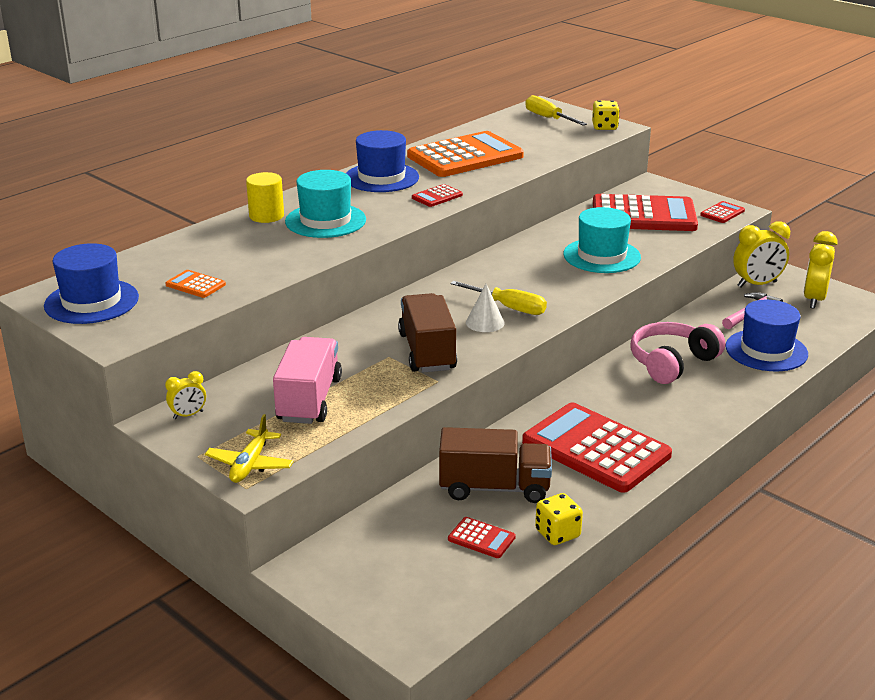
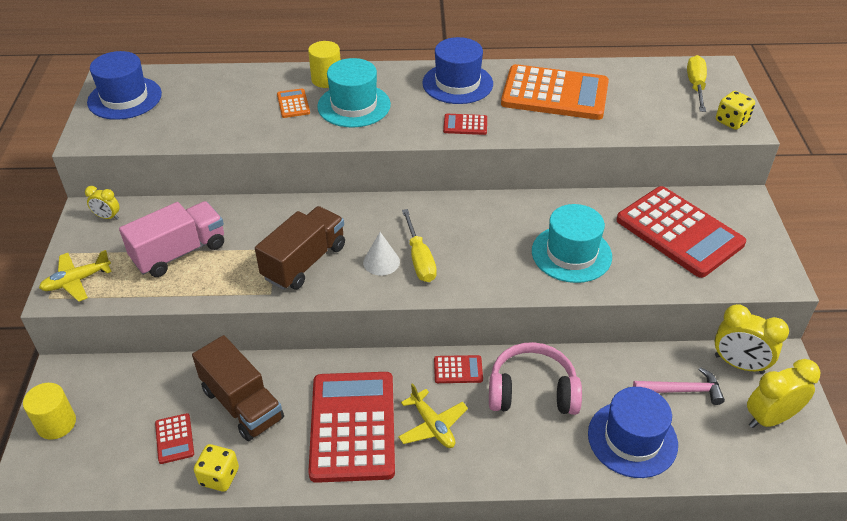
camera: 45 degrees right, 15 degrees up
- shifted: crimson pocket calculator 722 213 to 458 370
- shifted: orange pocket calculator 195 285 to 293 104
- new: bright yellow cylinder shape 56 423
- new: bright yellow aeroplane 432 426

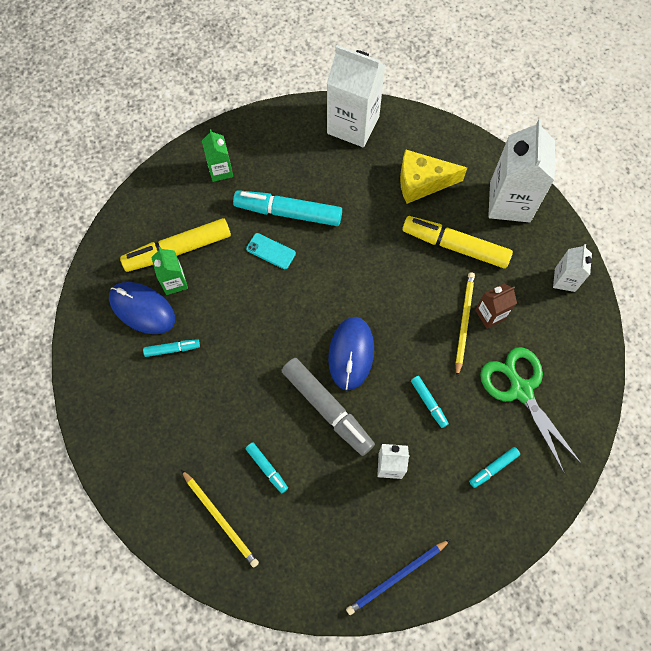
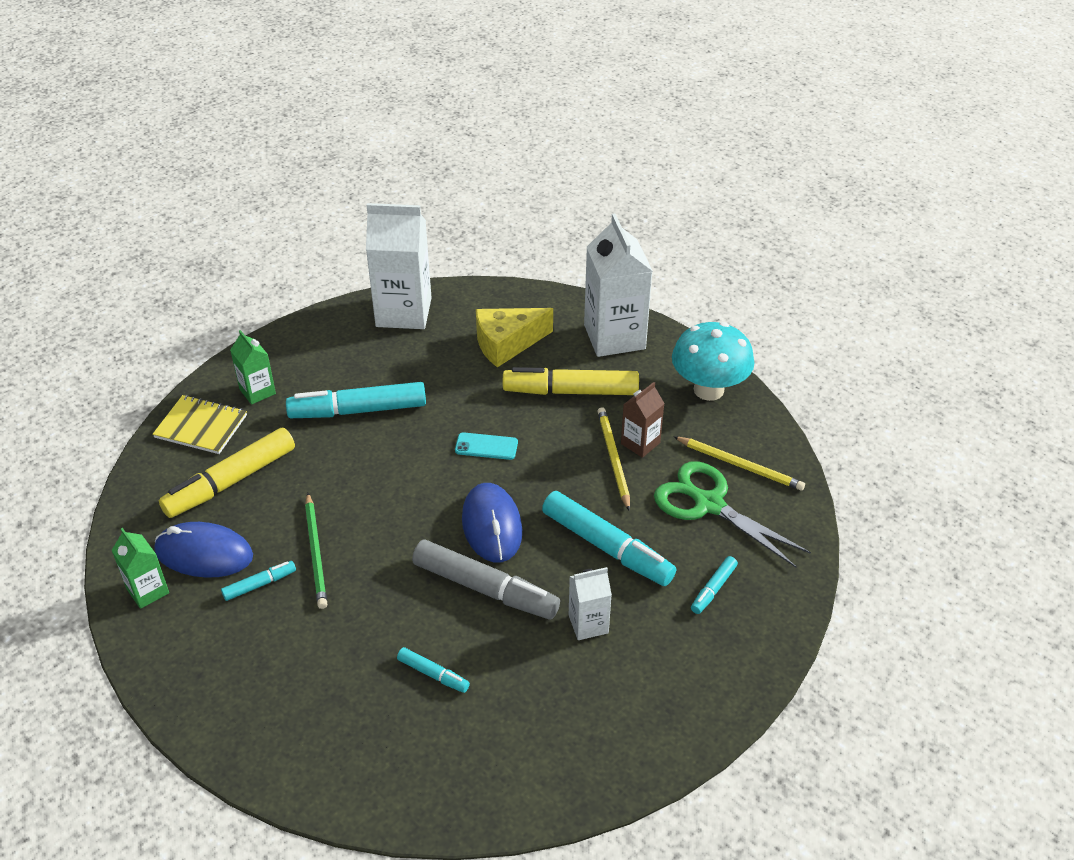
camera: 20 degrees left, 25 degrees down
- shifted: aqua phone 271 251 to 486 446
- swapped: snow-white juice carton 565 279 to aqua mushroom 708 390
- shifted: emerald juice carton 174 282 to 148 591
- scaled: aqua marker pen 428 403 = 607 547 x2.08
- shifted: bright yellow wooden pencil 220 519 to 740 465
- gone: royal blue wooden pencil 396 577
- new: bright yellow notepad 201 426
- new: emerald wooden pencil 316 553

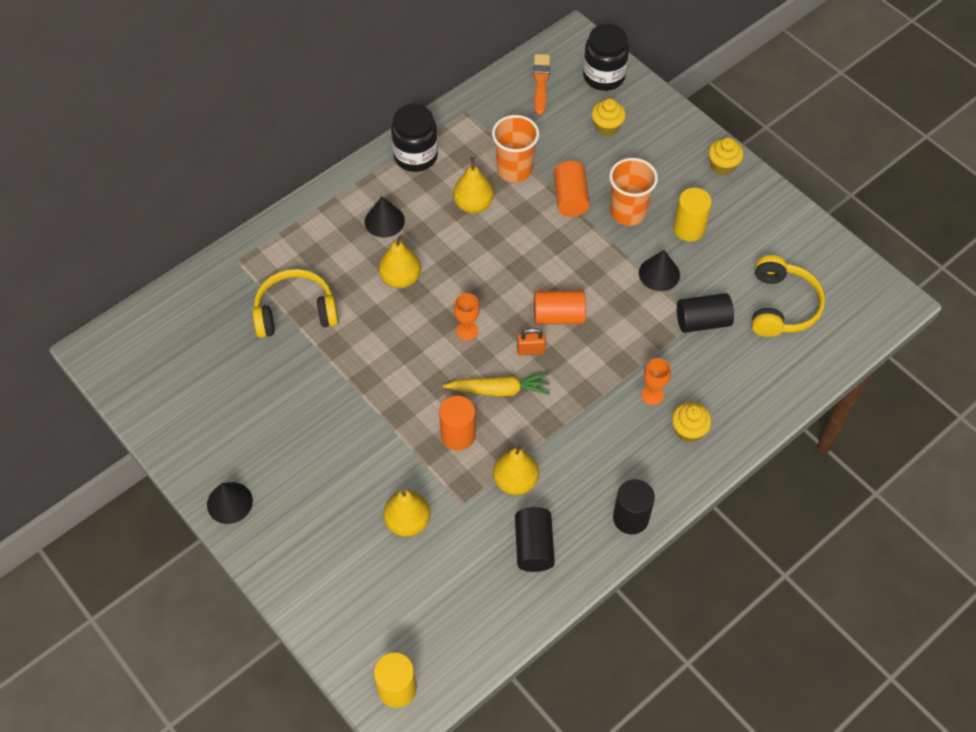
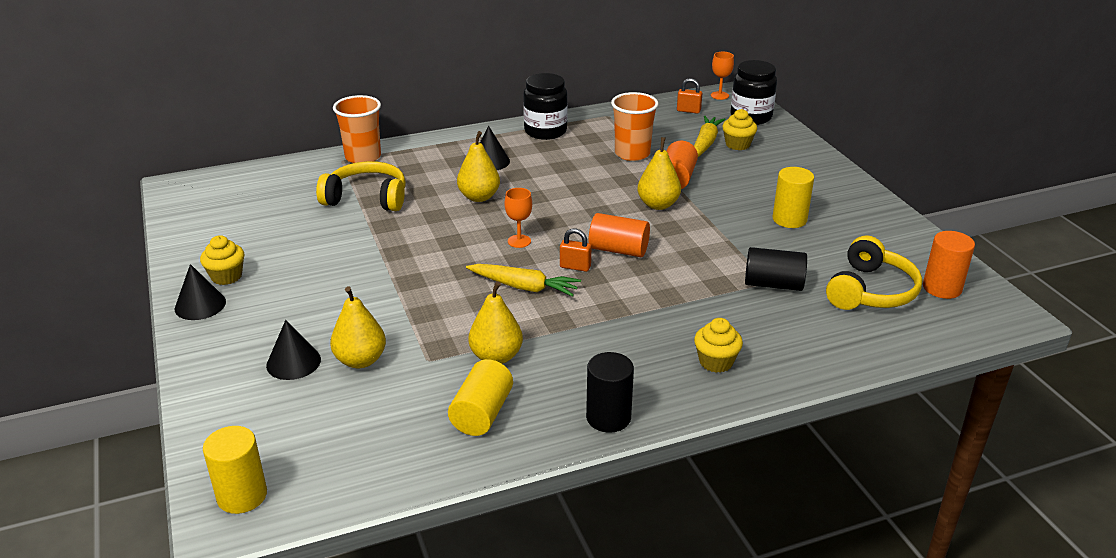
camera: 20 degrees right, 25 degrees down
- swapped: orange paintbrush 540 82 to orange lock 688 111
- shifted: bright yellow fairy cake 722 165 to 226 276
- shifted: bright yellow pear 473 205 to 658 205
- shifted: orange tumbler 628 212 to 363 157
- shifted: black solid cone 659 274 to 293 362
- shifted: orange wine glass 652 395 to 719 95
- shifted: orange cylinder shape 458 435 to 942 288
- repainted: black cylinder shape 534 546 to bright yellow cylinder shape 482 413
- new: bright yellow carrot 705 143

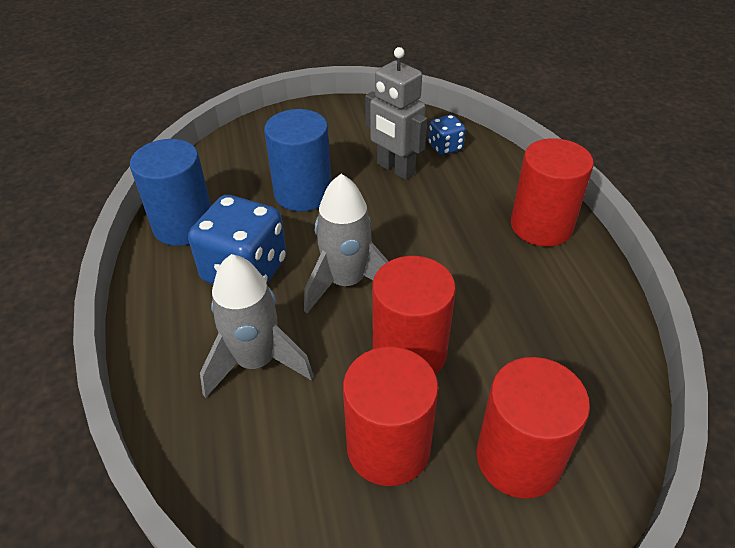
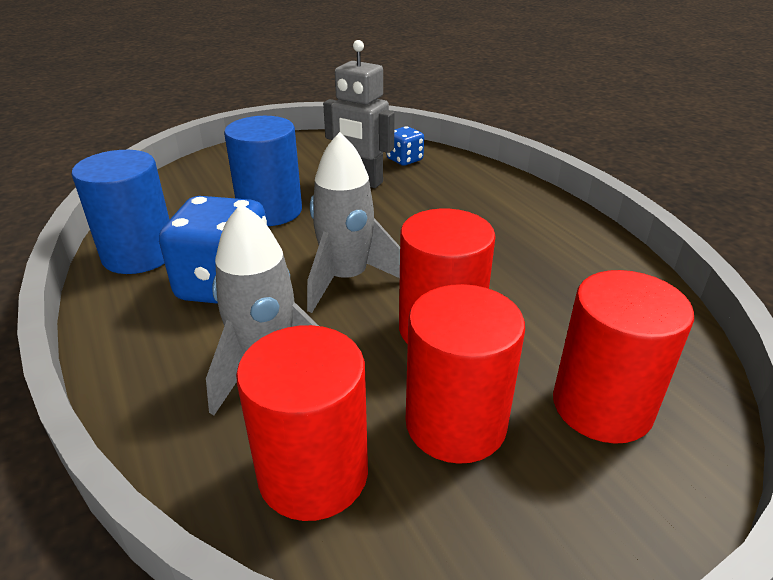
camera: 15 degrees left, 10 degrees down
- shifted: crimson cylinder shape 541 226 to 313 473

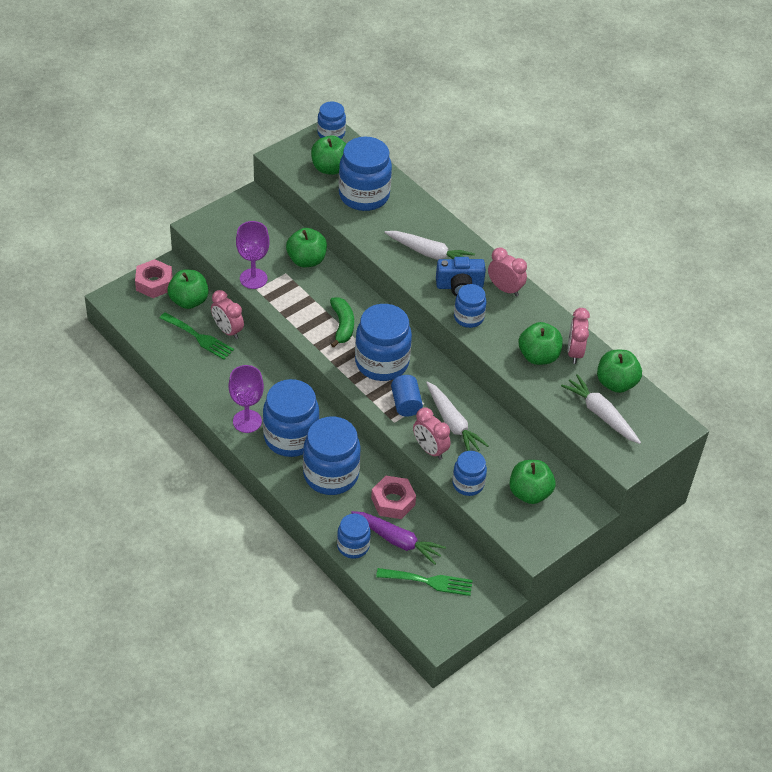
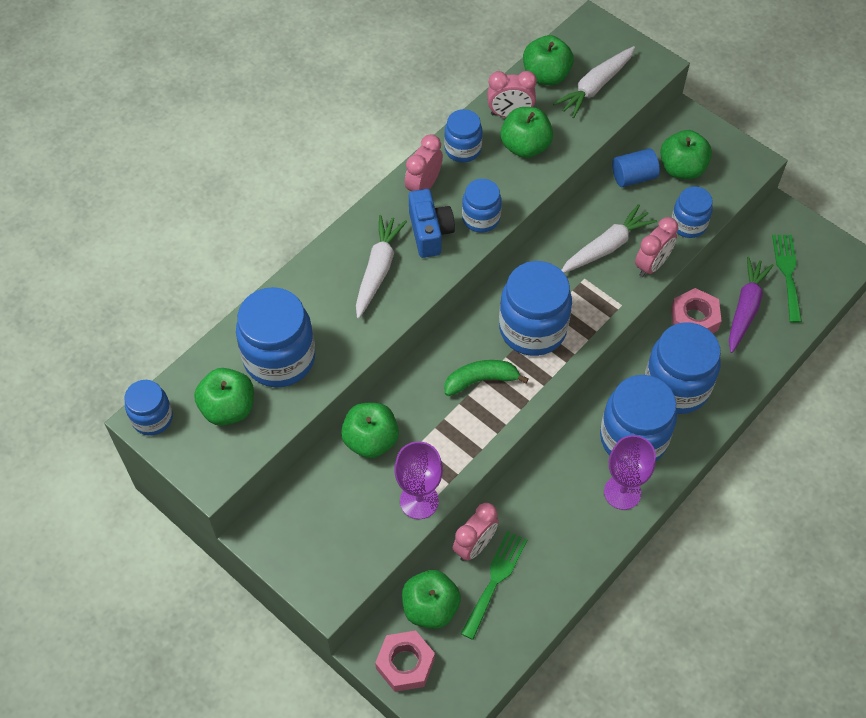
camera: 95 degrees left, 10 degrees up
- shifted: royal blue cylinder shape 406 403 to 633 177
- shifted: royal blue preserve jar 353 546 to 462 149

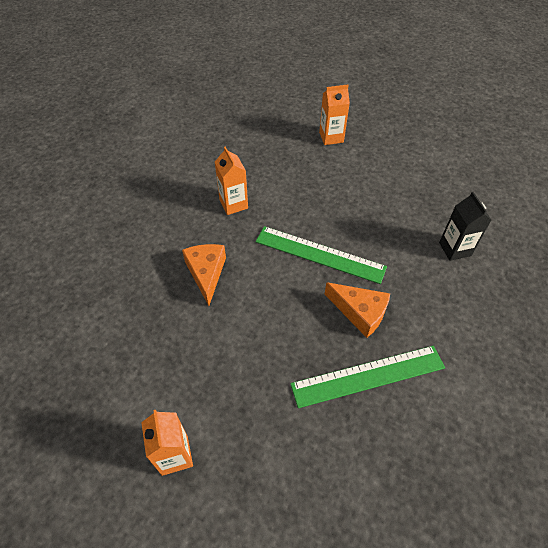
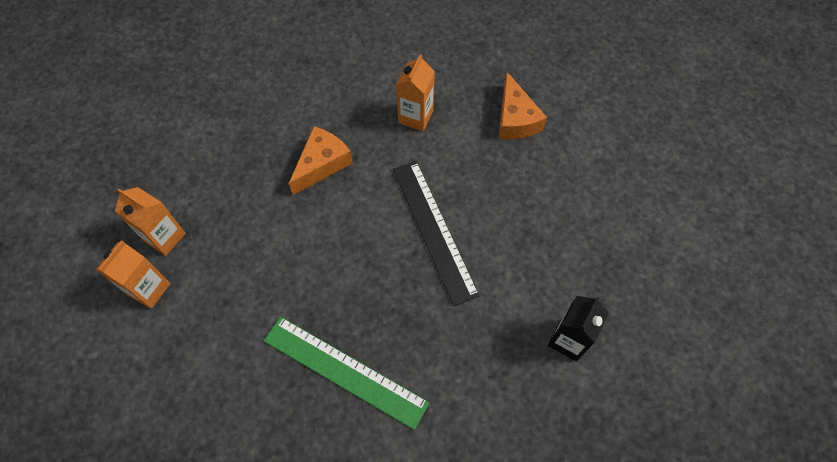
camera: 45 degrees right, 10 degrees up
- shifted: orange juice carton 331 137 to 164 237
- repainted: emerald ruler 319 254 to black ruler 434 230
- shifted: orange piece of cheese 360 312 to 515 119

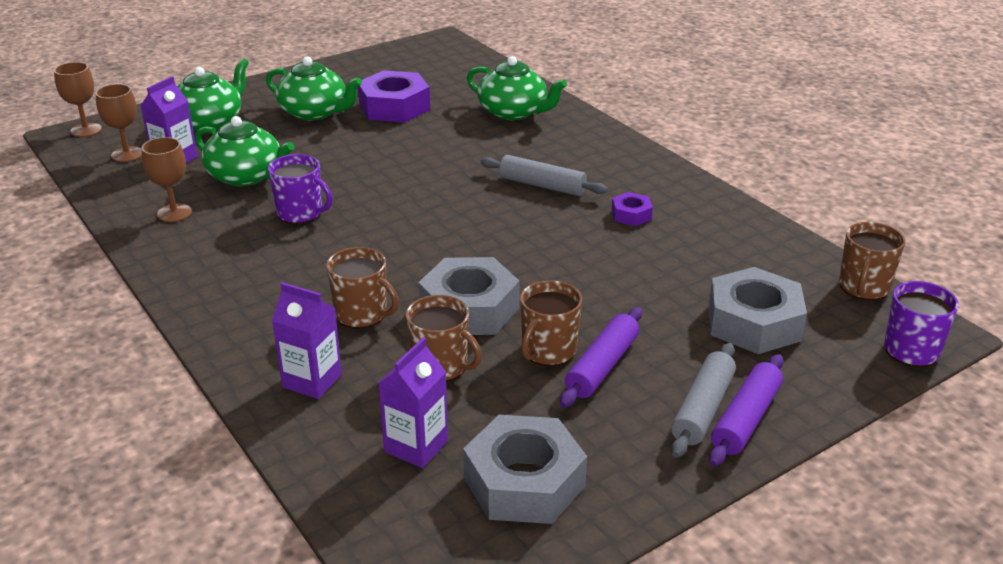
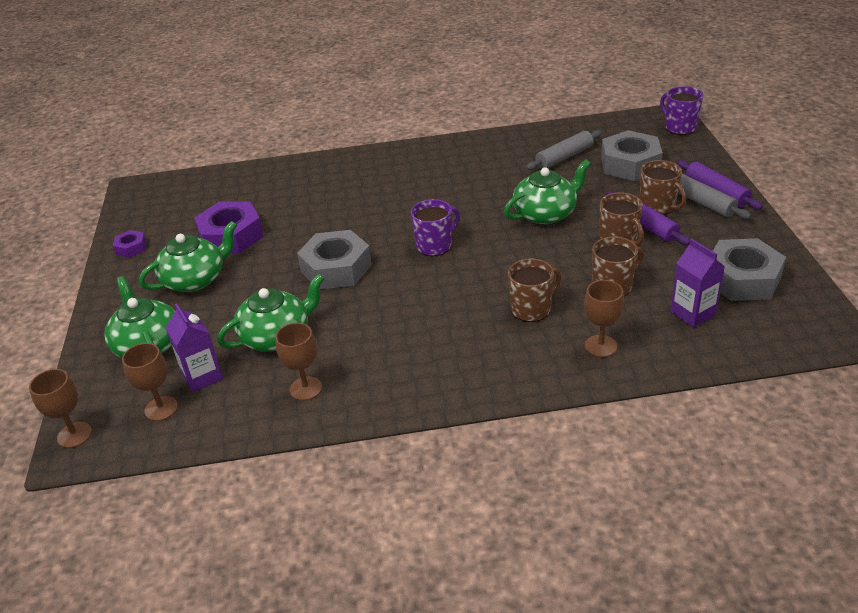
camera: 60 degrees left, 5 degrees up
- shifted: emerald teapot 513 112 to 545 213
- shifted: royal purple tea mug 301 213 to 435 245
- shifted: gray dough roller 542 185 to 564 157
- shifted: royal purple nut 631 215 to 131 248
- shifted: russet tea mug 863 287 to 658 206
- shifted: gray nut 469 308 to 336 268
- swapped: royal purple juice carton 312 381 to russet wine glass 600 346

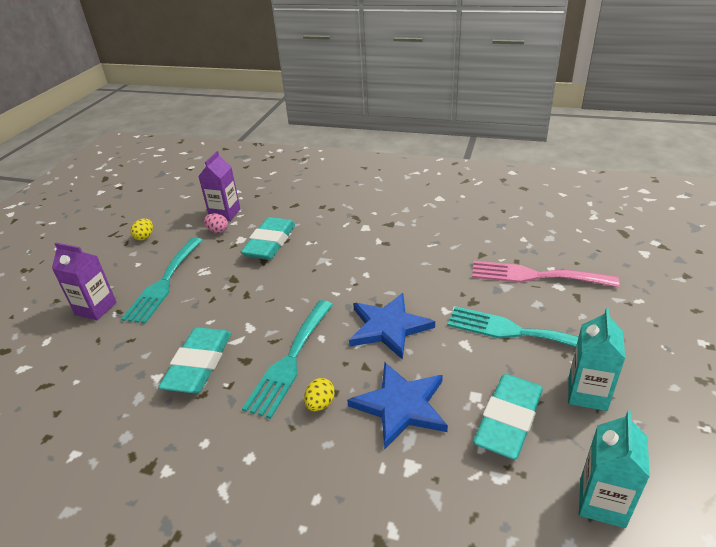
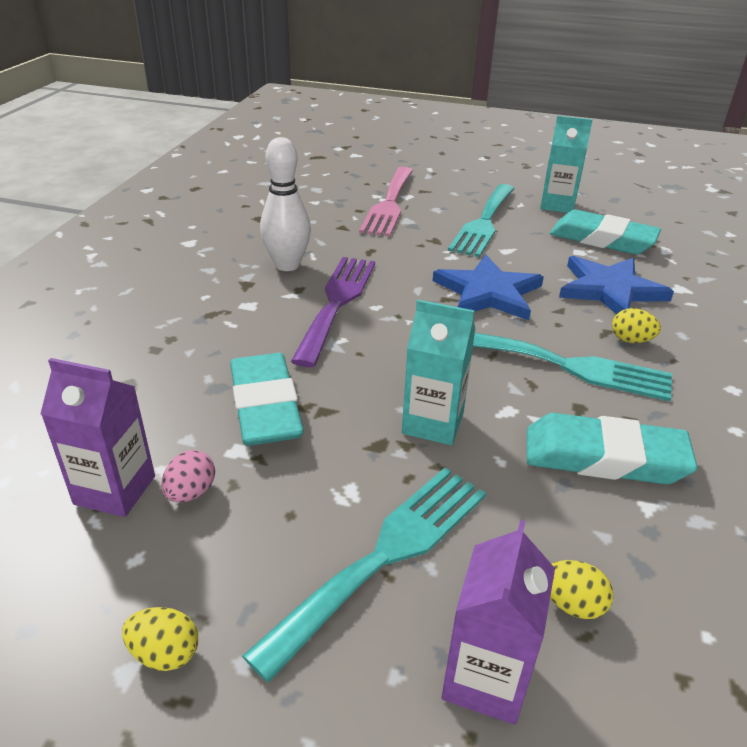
camera: 95 degrees left, 0 degrees up
- rotated: aqua gum eraser 270 243 = 265 406 60 degrees clockwise
- rotated: aqua dinner fork 164 282 = 385 555 60 degrees counterclockwise
- shifted: aqua juice carton 602 502 to 433 423
- new: snow-white skittle 287 265
- new: royal purple dinner fork 337 302
- new: bright yellow egg 571 604

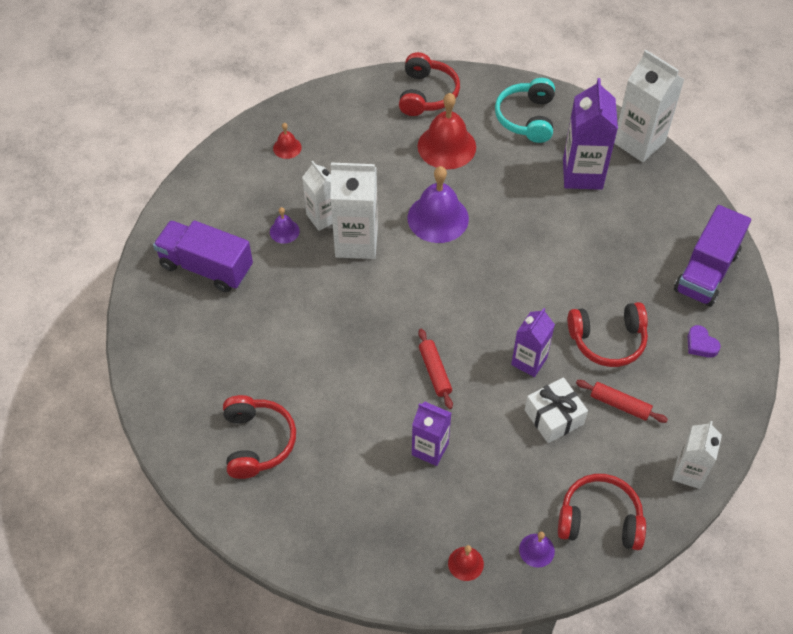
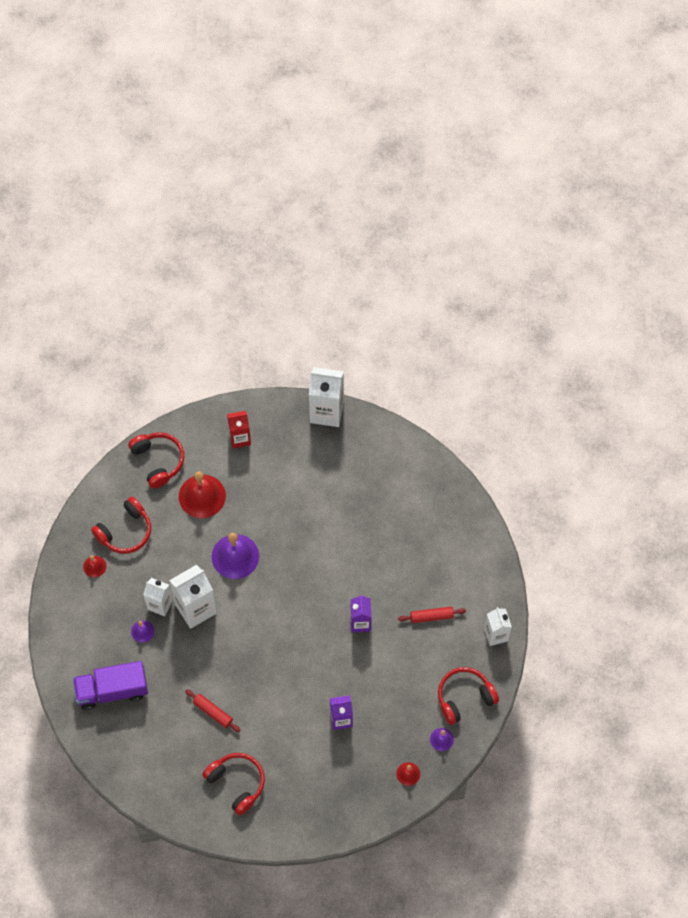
camera: 35 degrees left, 10 degrees up
- swapped: aqua over-ear headphones 527 118 to crimson juice carton 240 438
- gone: royal purple juice carton 582 174
- gone: royal purple lorry 706 271
- shifted: crimson over-ear headphones 607 340 to 125 531
- gone: royal purple heart 701 344
- shifted: crimson dough roller 434 372 to 212 712
- gone: snow-white gift 554 417

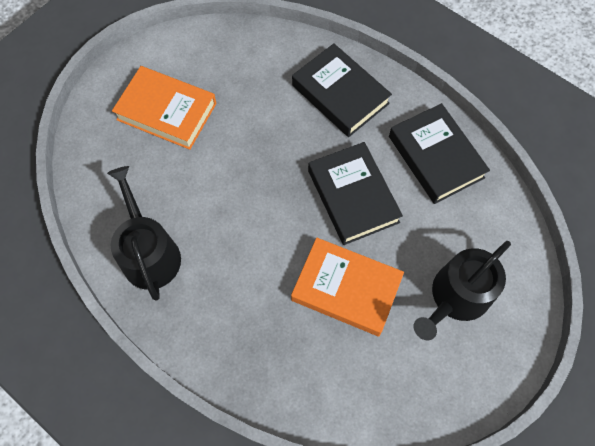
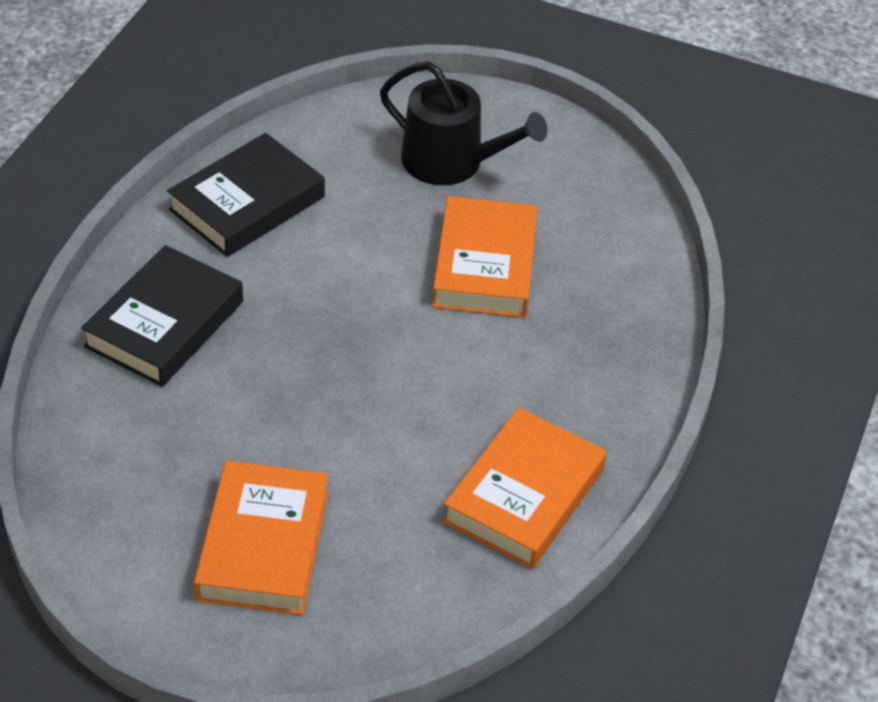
camera: 110 degrees left, 20 degrees down
- gone: black hardback 353 196
- swapped: black watering pot 149 252 to orange hardback 524 495

